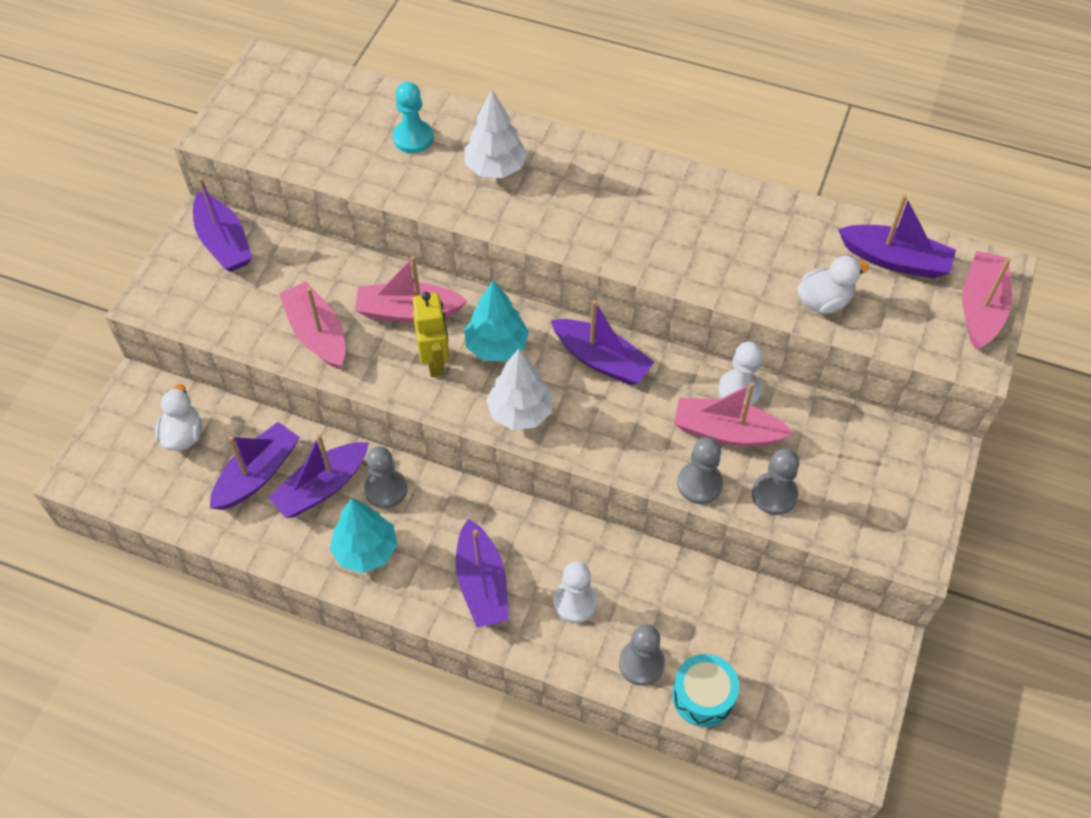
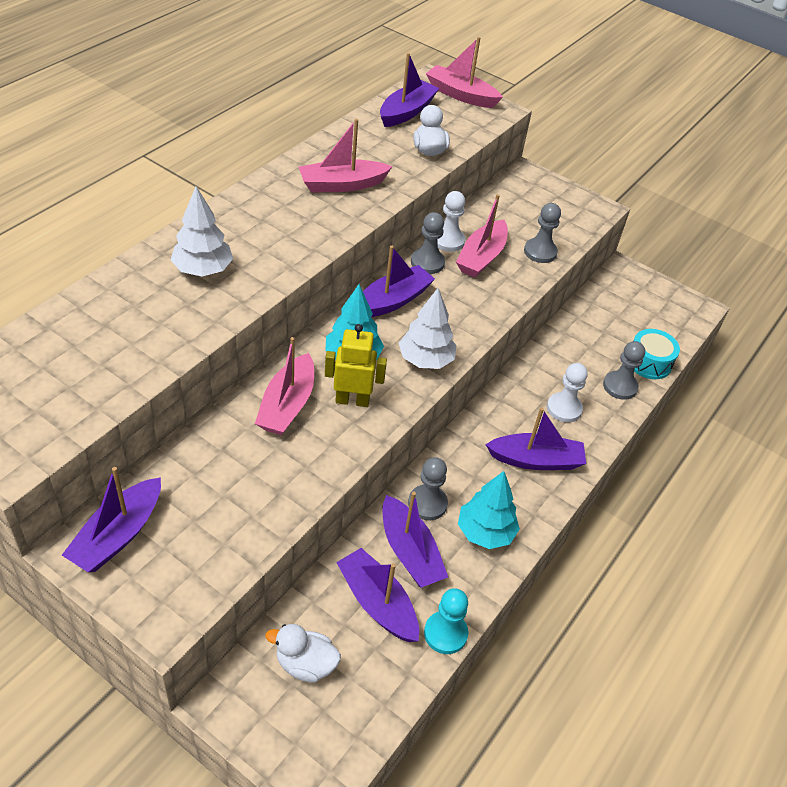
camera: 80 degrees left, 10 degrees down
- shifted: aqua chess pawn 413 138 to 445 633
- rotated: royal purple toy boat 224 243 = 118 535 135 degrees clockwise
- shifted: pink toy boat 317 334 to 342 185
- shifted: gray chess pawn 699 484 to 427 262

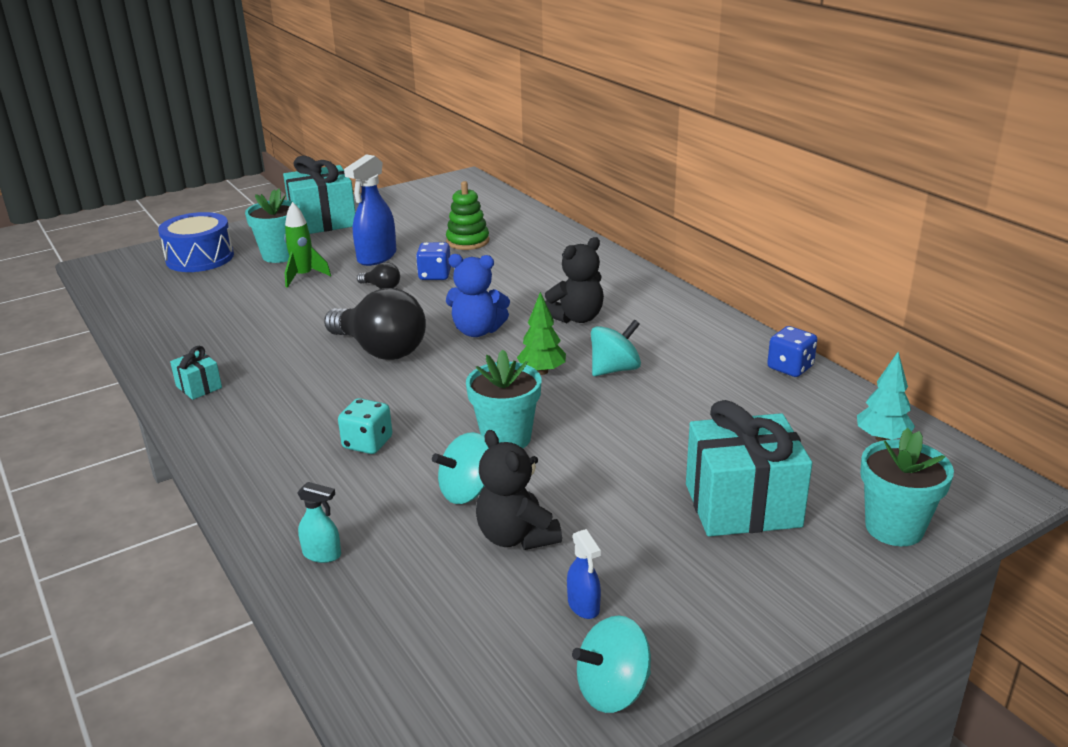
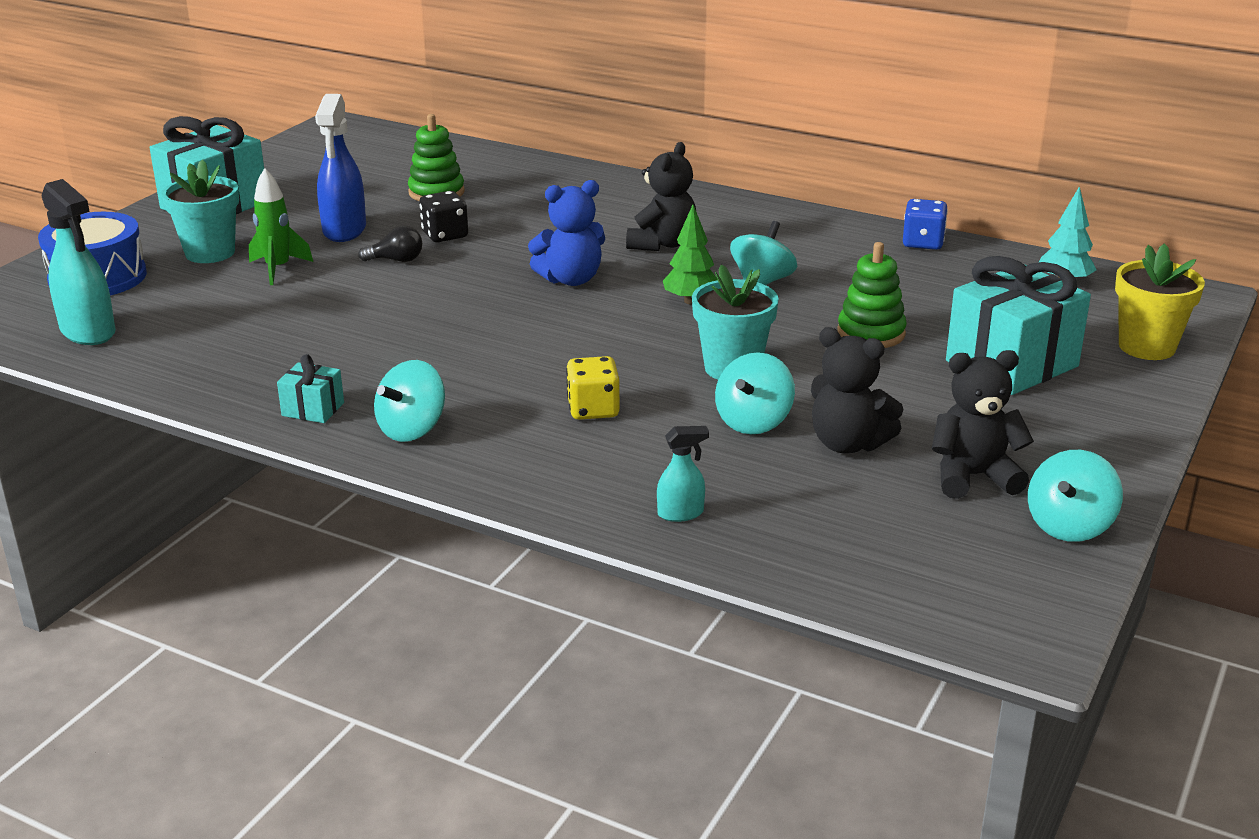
camera: 30 degrees left, 0 degrees up
- repainted: royal blue game die 435 275 to black game die 445 235
- gone: black bulb 380 350
- repainted: aqua game die 367 443 to bright yellow game die 593 409
- repainted: aqua plant pot 894 528 to bright yellow plant pot 1147 347
- swapped: royal blue spray cleaner 583 606 to black stuffed bear 973 477
- new: aqua spray cleaner 88 332
- new: emerald stacking toy 871 333
- new: aqua toy top 412 429

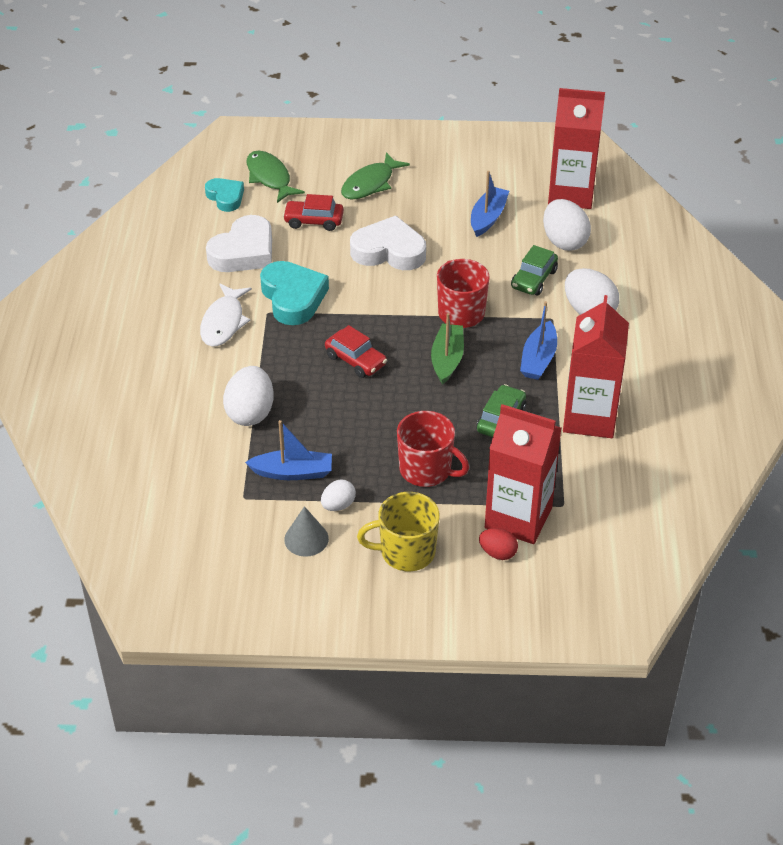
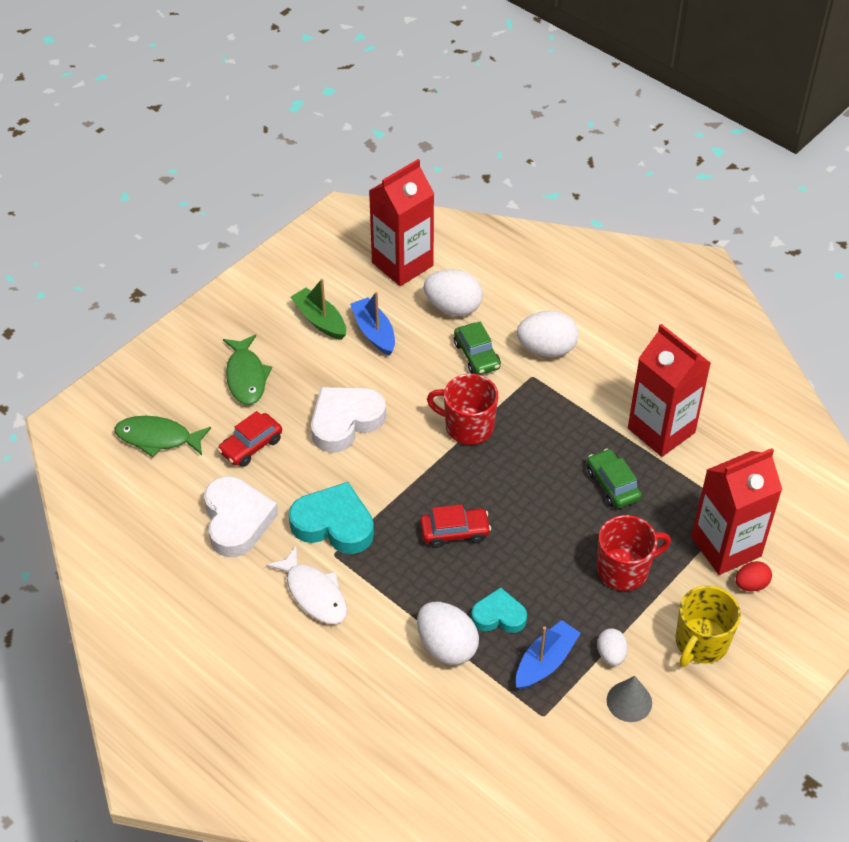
camera: 50 degrees left, 5 degrees up
- shifted: aqua heart 225 197 to 499 616
- gone: royal blue toy boat 538 359
- shifted: emerald toy boat 447 359 to 320 320

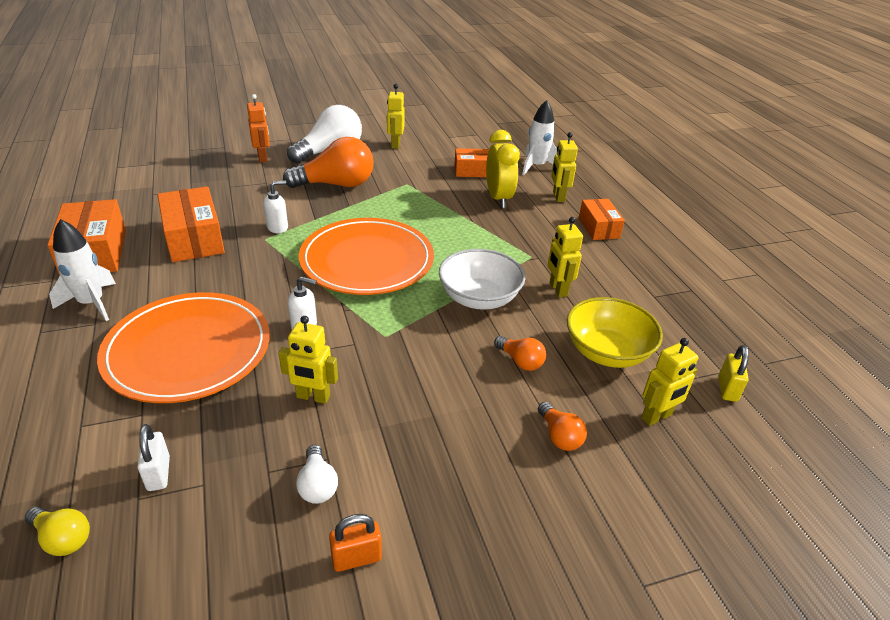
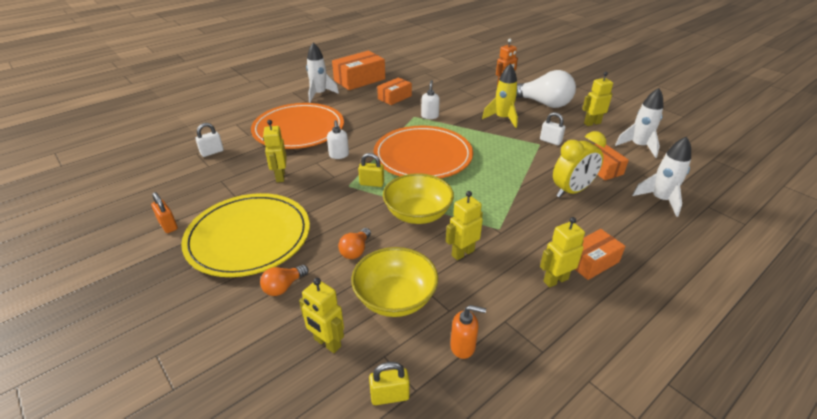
camera: 70 degrees right, 0 degrees up
- shifted: bright yellow robot figure 558 197 to 555 280
- swapped: orange bulb 336 184 to bright yellow rocket 502 118
- rotated: snow-white soap pump 278 227 = 430 116 120 degrees counterclockwise
- scaled: orange package 194 238 = 394 97 x0.63
- repainted: snow-white deep dish 479 298 to bright yellow deep dish 417 214
- gone: snow-white bulb 317 485
- gone: bright yellow bulb 63 538
- new: snow-white rocket 638 146
- new: snow-white lock 550 141
- new: bright yellow lock 371 183
- new: bright yellow flat dish 249 237
- new: orange soap pump 463 346

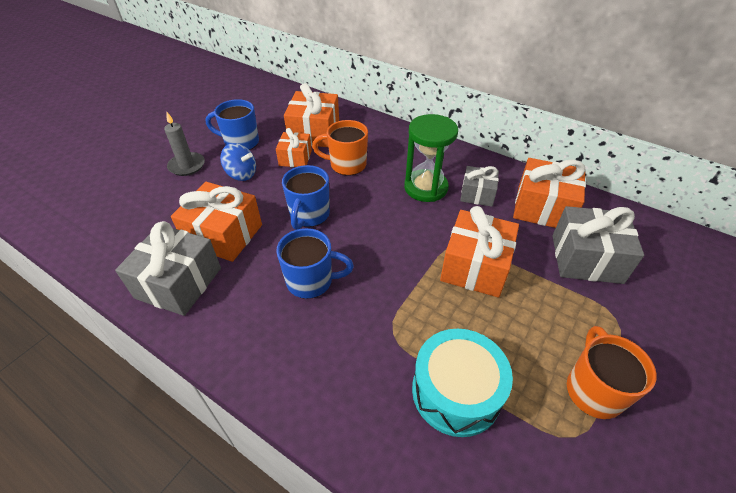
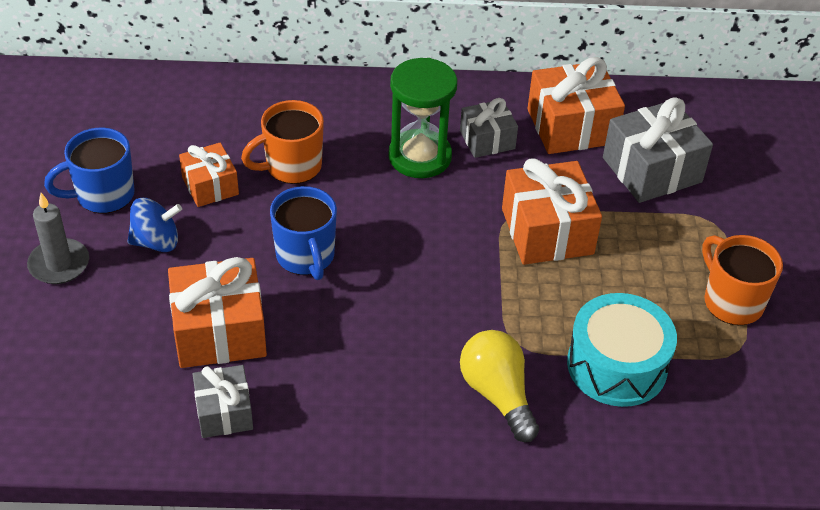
camera: 35 degrees left, 0 degrees up
- gone: orange gift 314 133
- scaled: gray gift 178 283 = 224 412 x0.60
- gone: royal blue tea mug 311 281
- new: bright yellow bulb 497 394

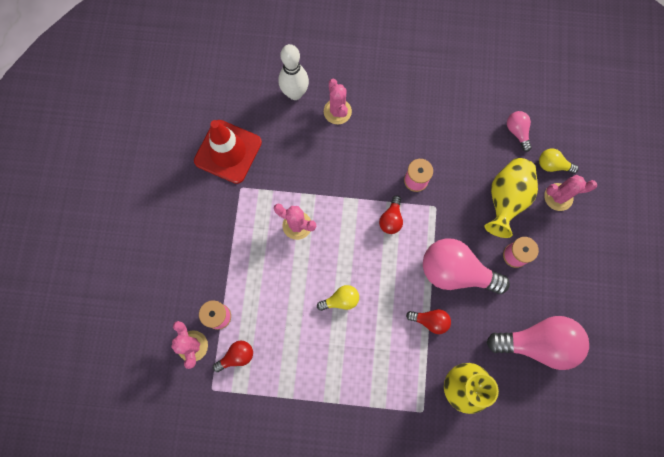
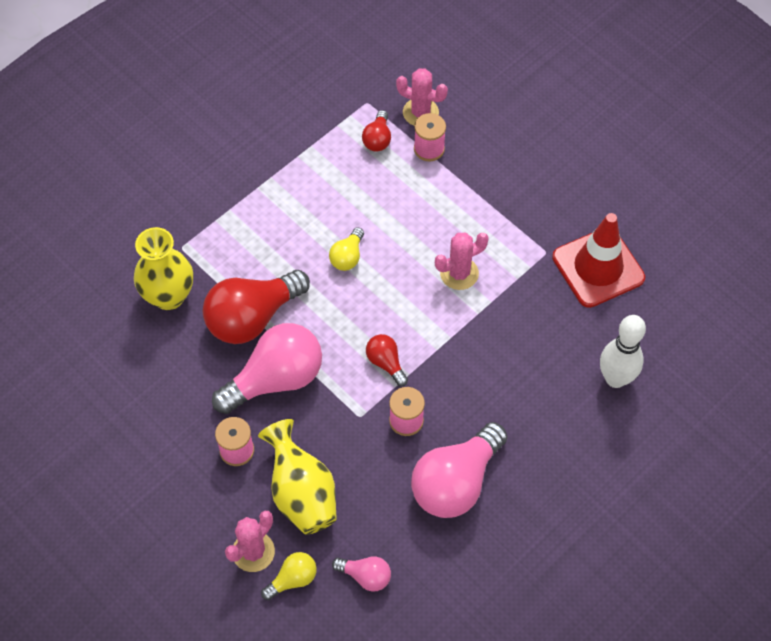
camera: 130 degrees right, 15 degrees down
- gone: pink saguaro cactus 337 111
- scaled: crimson bulb 430 321 = 252 317 x2.09
- shifted: pink bulb 537 343 to 456 482

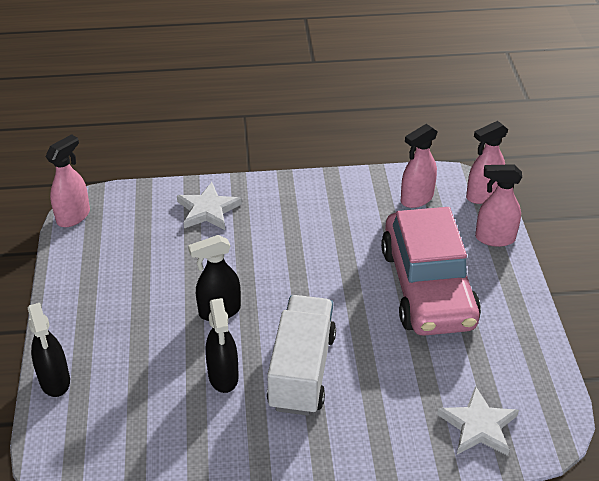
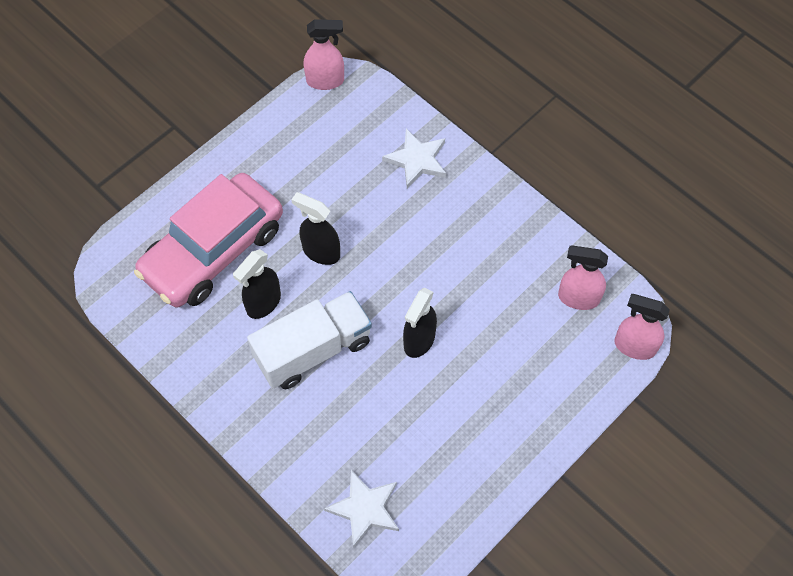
camera: 50 degrees right, 20 degrees up
- gone: pink spray cleaner 494 238
- shifted: pink automobile 428 287 to 213 251
- shifted: black spray cleaner 55 381 to 419 340

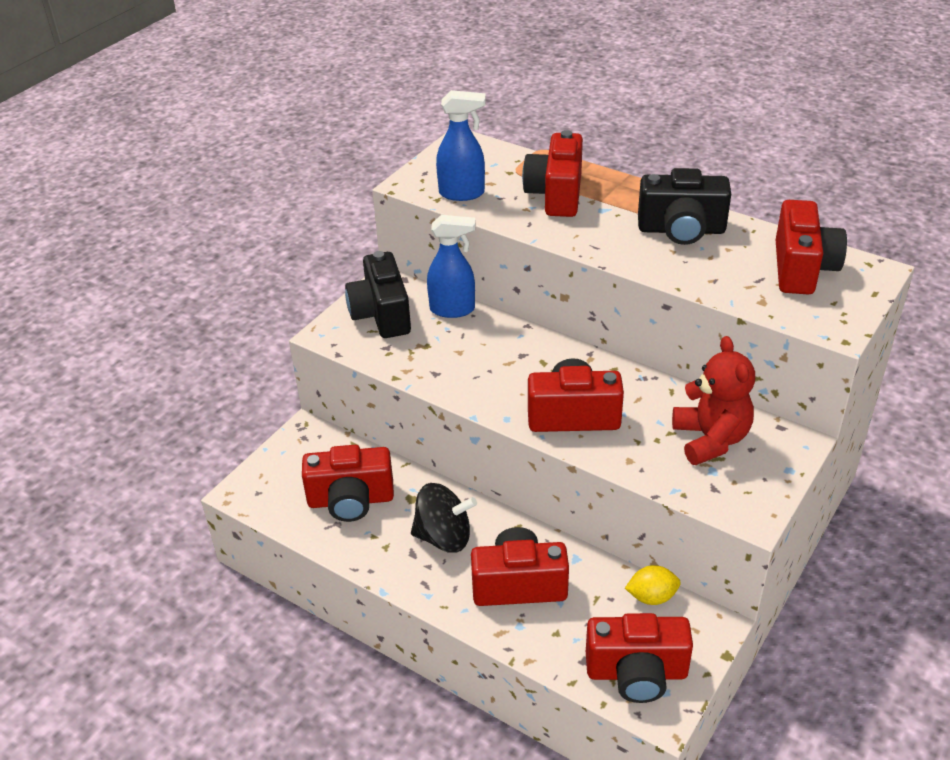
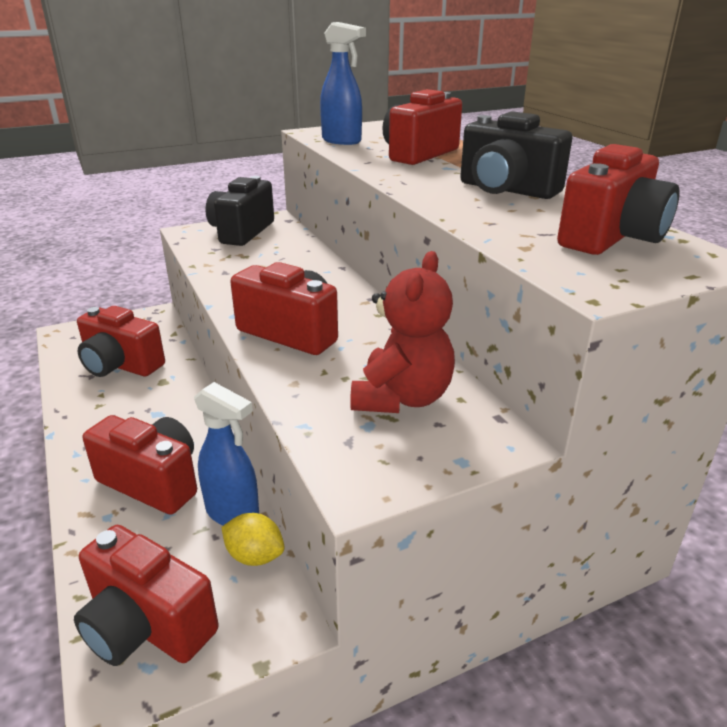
camera: 30 degrees right, 10 degrees down
- shifted: royal blue spray cleaner 453 309 to 233 513
- gone: black toy top 444 537

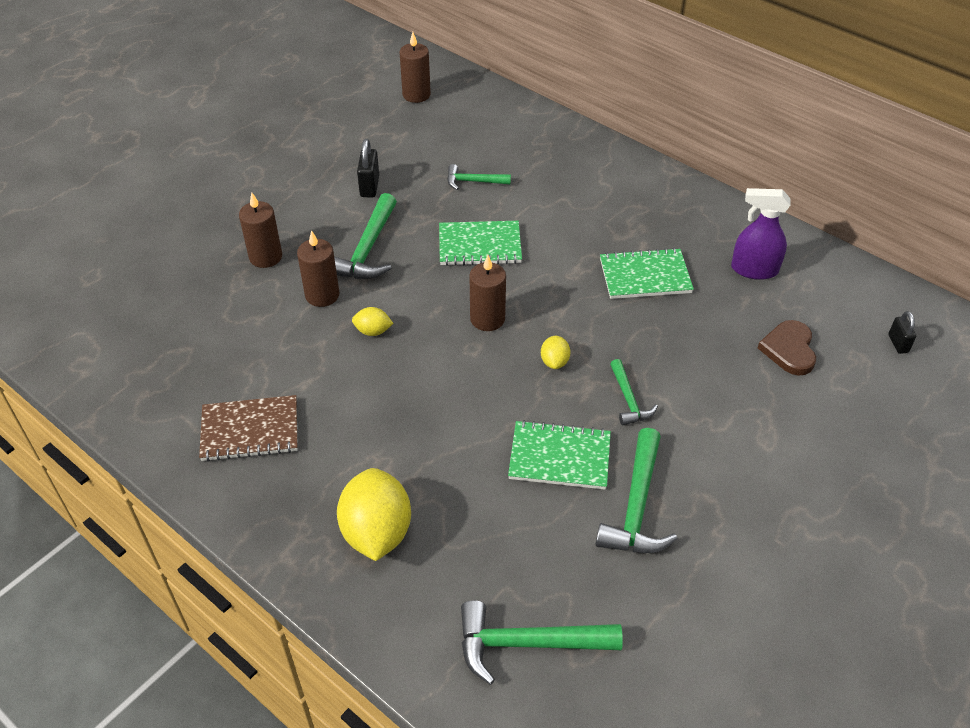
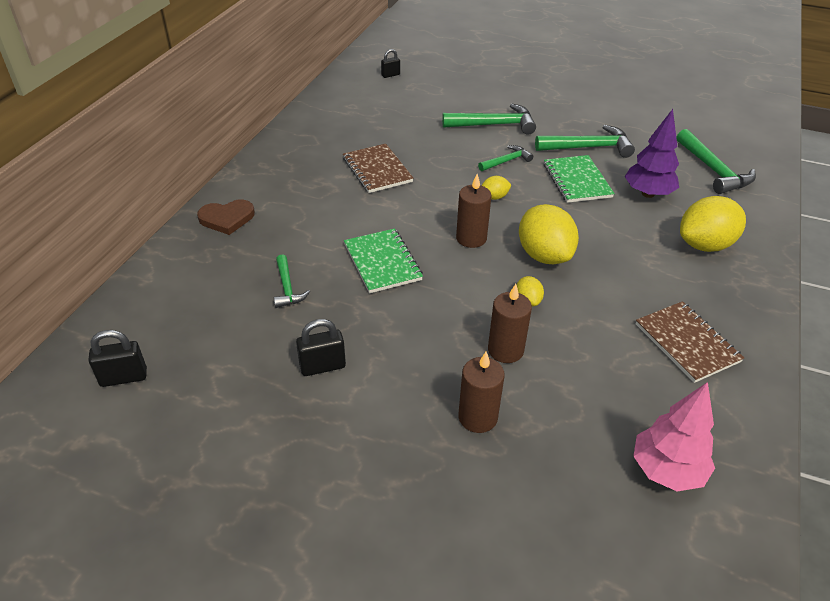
camera: 110 degrees left, 5 degrees down
- swapped: russet candle 416 95 to black lock 124 377
- gone: royal purple spray cleaner 754 269
- shifted: emerald hammer 368 249 to 494 125
- repainted: emerald notepad 645 276 to russet notepad 377 170
- shifted: russet heart 789 350 to 227 218
- new: royal purple fir tree 648 193
- new: bright yellow lemon 544 255
- new: pink fir tree 666 471

